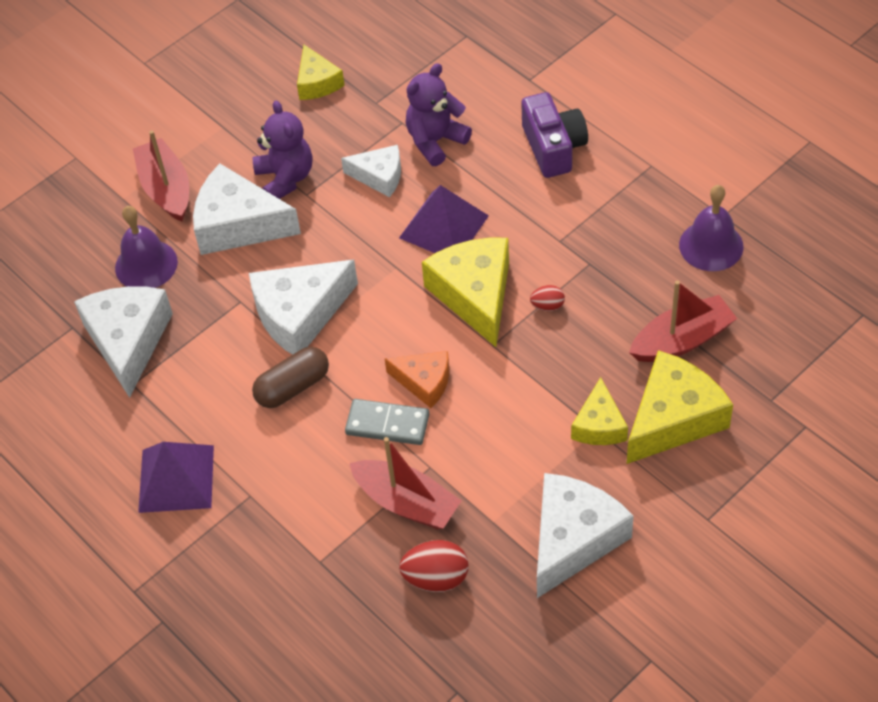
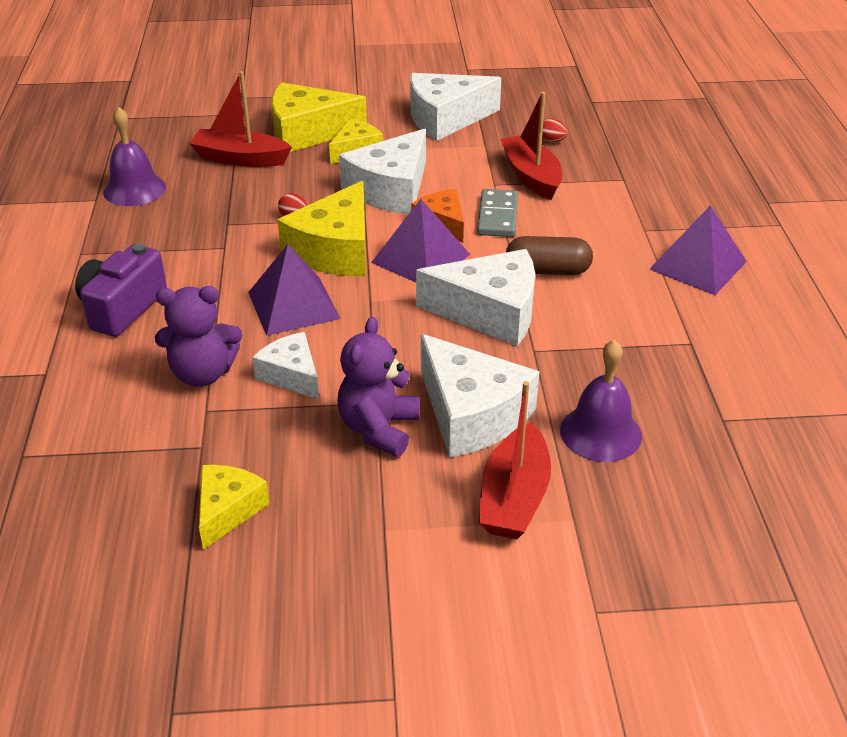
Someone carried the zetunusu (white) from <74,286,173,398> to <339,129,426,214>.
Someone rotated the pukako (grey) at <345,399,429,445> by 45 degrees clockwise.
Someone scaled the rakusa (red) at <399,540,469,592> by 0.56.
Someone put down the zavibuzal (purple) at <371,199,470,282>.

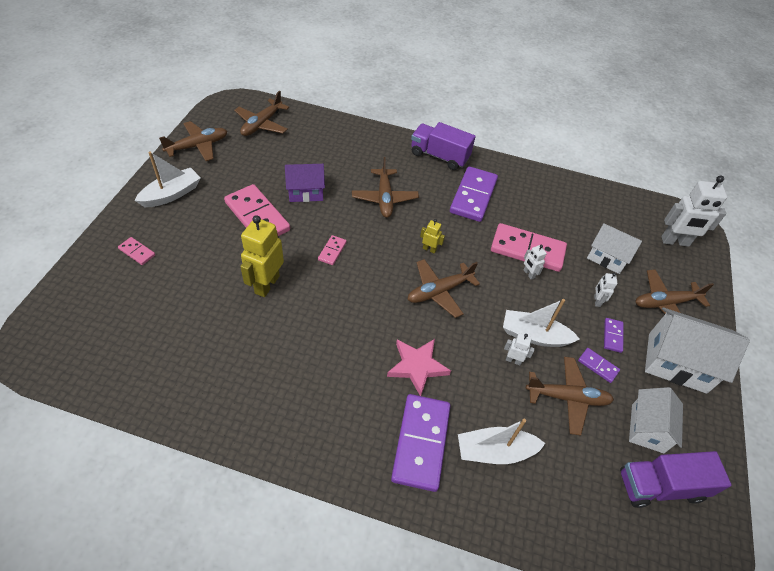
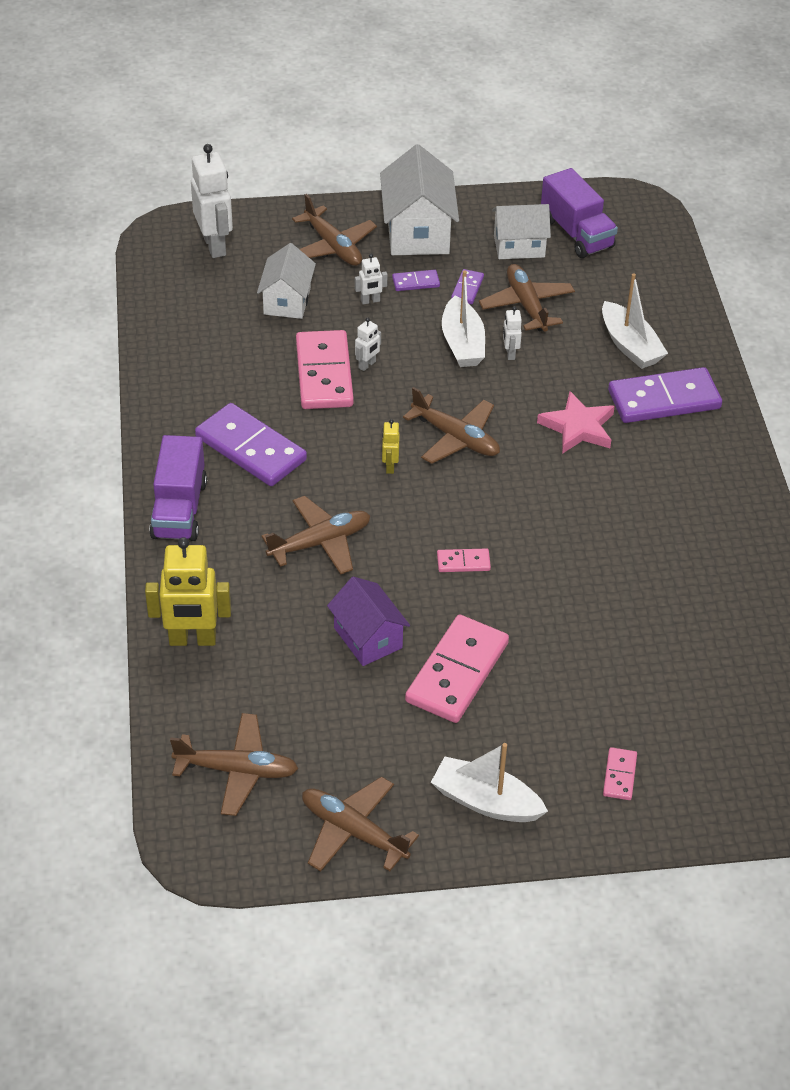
Someone carried the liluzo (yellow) from <240,215,284,297> to <145,537,231,646>.
Someone rotated the pukako (purple) at <450,166,498,222> by 45 degrees clockwise.

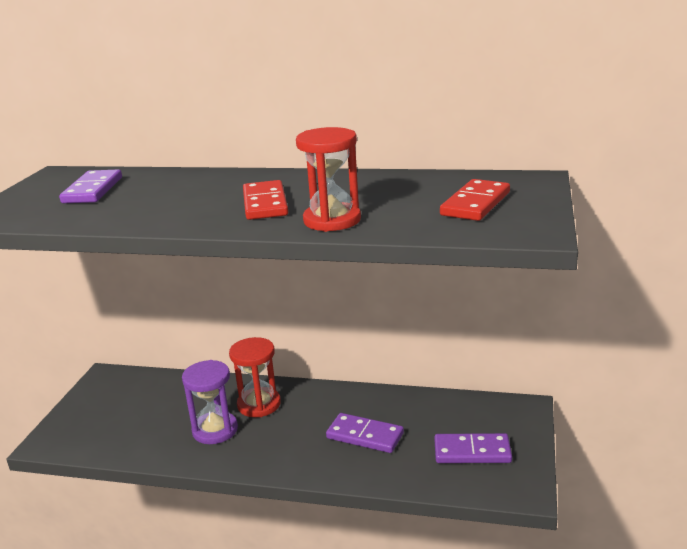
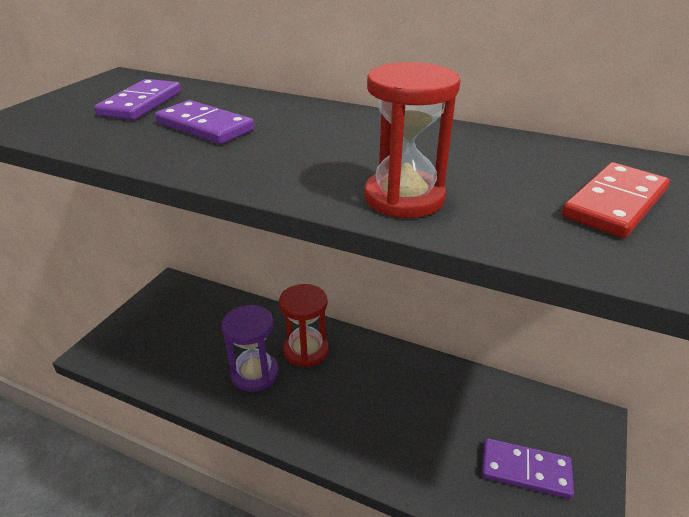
Someone took away the pukako (red) at <243,180,288,220>.
Someone carried the pukako (purple) from <326,413,404,453> to <155,100,254,144>.

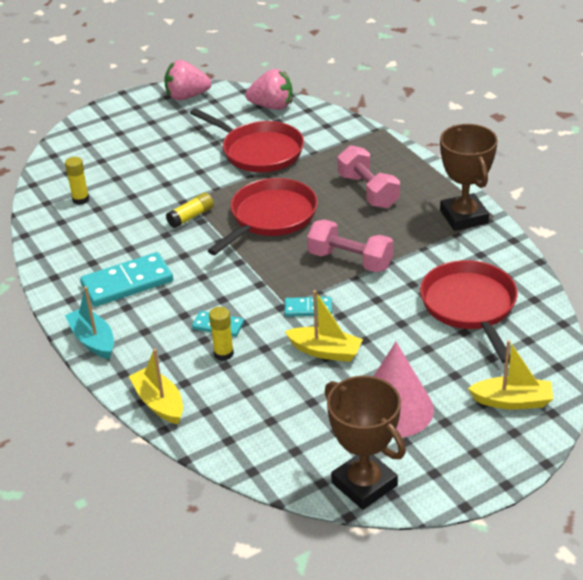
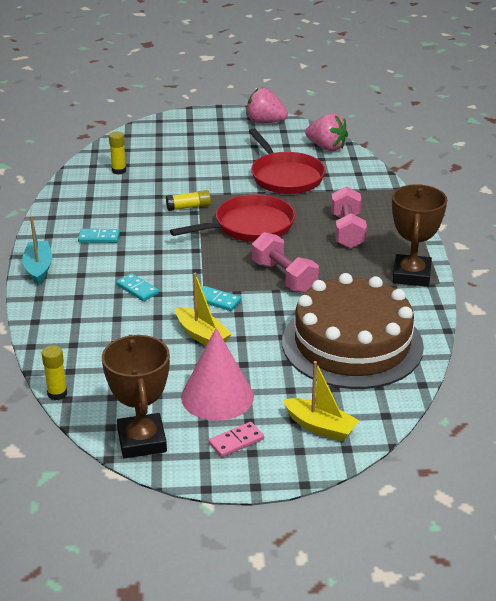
Someone scaled the pukako (turquoise) at <80,252,173,307> by 0.54.
Someone took away the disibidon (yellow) at <129,349,183,424>.
Someone carried the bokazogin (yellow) from <209,307,234,361> to <42,345,67,400>.
Someone swapped the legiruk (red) at <420,260,518,364> for the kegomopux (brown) at <282,273,424,389>.
Someone put down the pukako (pink) at <209,422,264,457>.

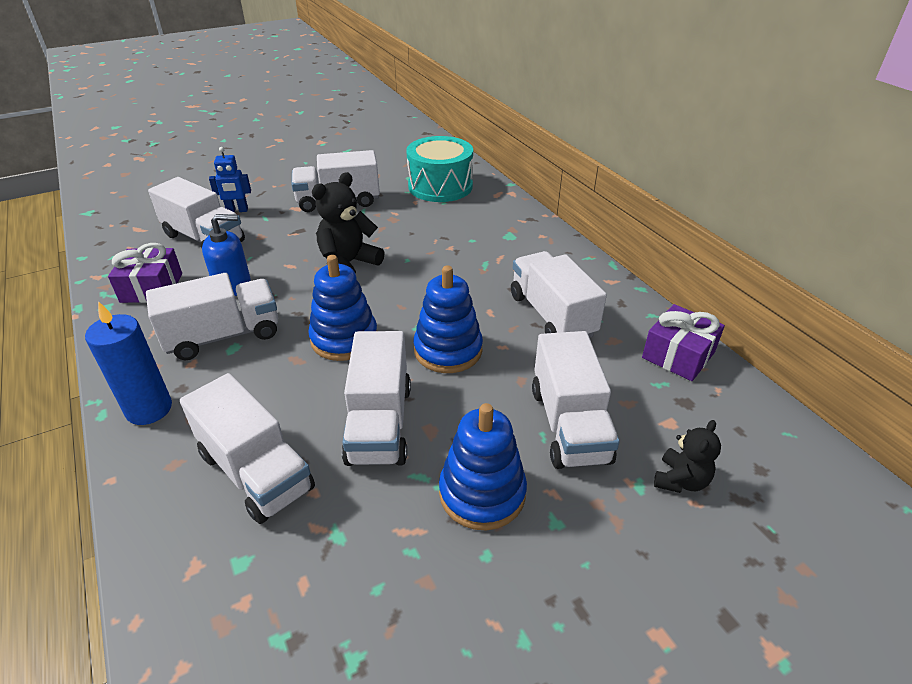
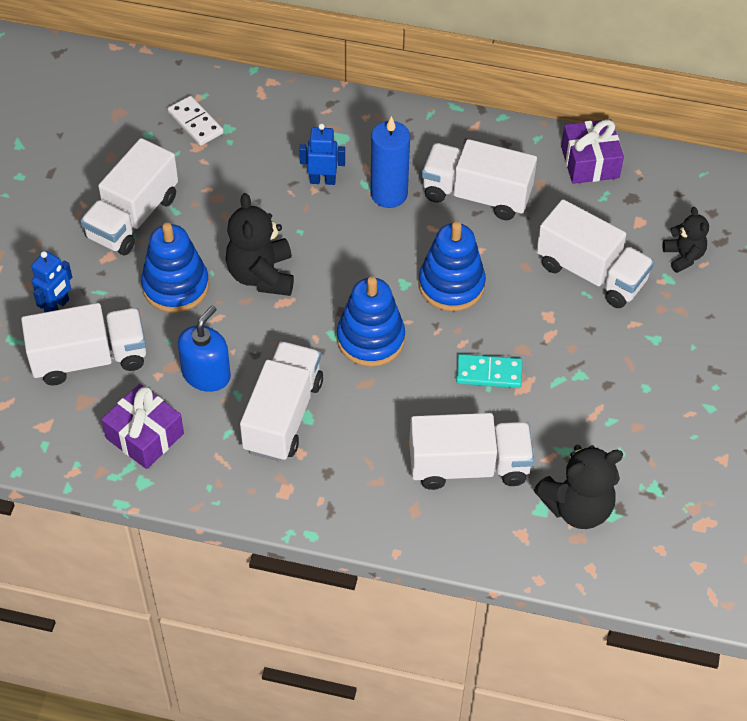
Someone carried the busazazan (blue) from <85,301,172,425> to <371,116,410,208>.
Someone swapped the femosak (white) at <342,331,411,466> for the pukako (turquoise) at <456,354,522,388>.
Someone swapped the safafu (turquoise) at <406,136,473,202> for the pukako (white) at <168,96,224,146>.
Someone carried the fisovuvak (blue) from <439,403,527,530> to <141,223,209,313>.
Someone put down the liluzo (blue) at <299,123,345,185>.
Someone put down the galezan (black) at <534,445,623,529>.

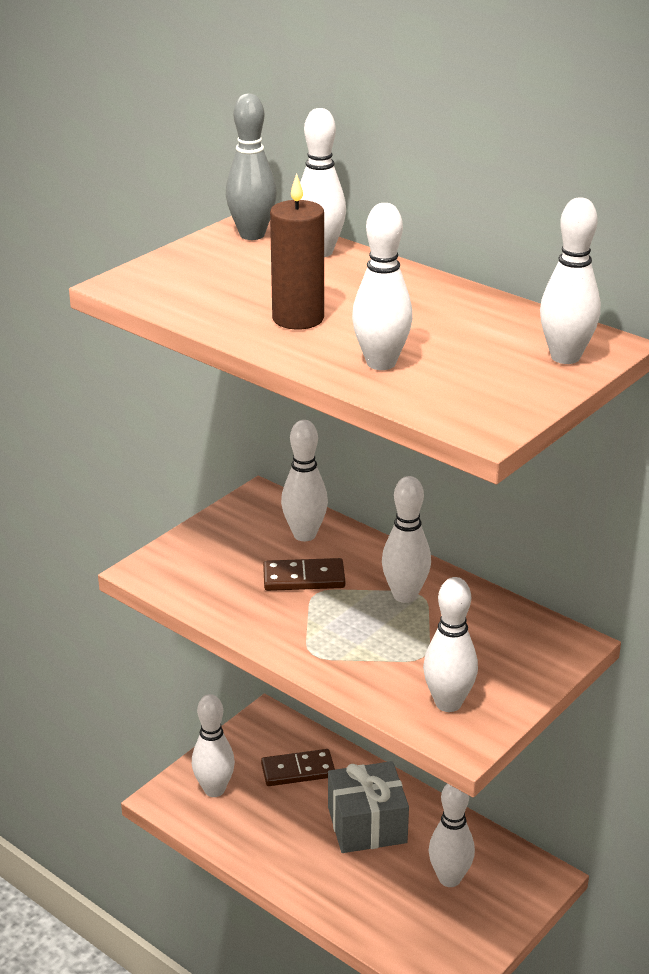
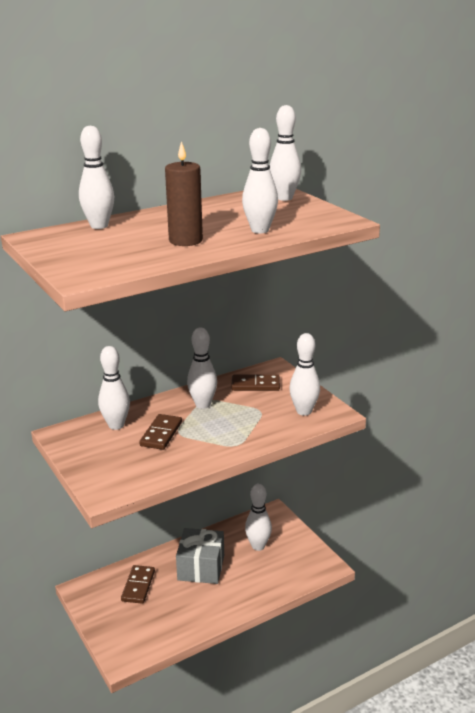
Someone took away the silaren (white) at <192,694,235,797>.
Someone took away the silaren (grey) at <226,93,277,240>.
Someone put down the pukako (brown) at <231,374,280,391>.

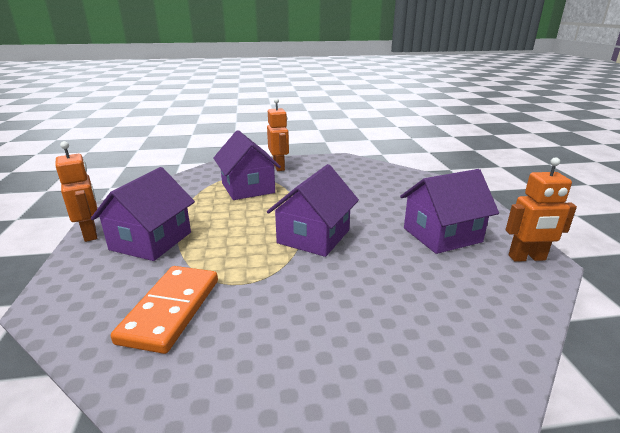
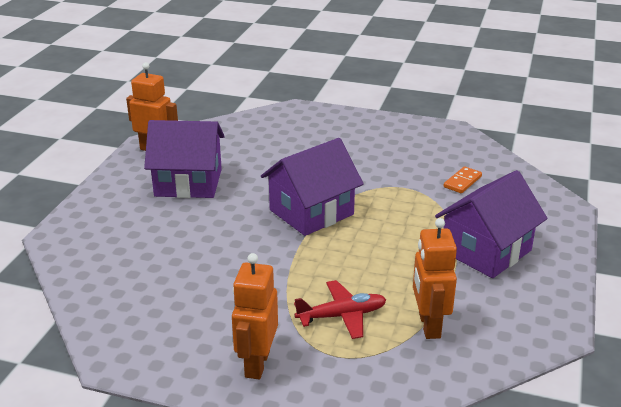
Someone carried the liluzo (orange) from <56,141,97,242> to <413,218,457,339>.
Someone scaled the pukako (orange) at <111,266,218,354> by 0.49.
Someone swapped the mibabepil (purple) at <213,130,281,200> for the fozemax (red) at <294,280,386,339>.

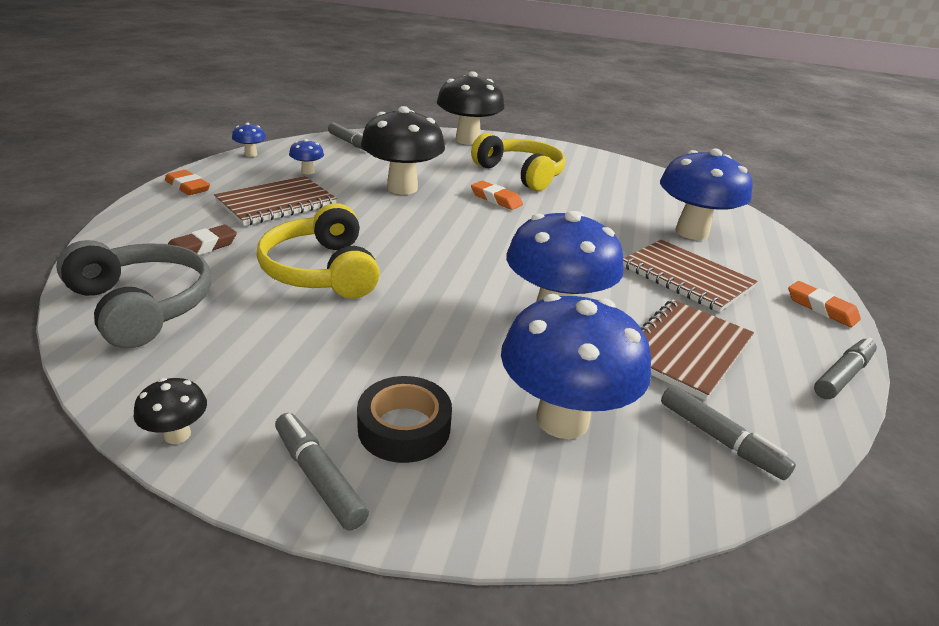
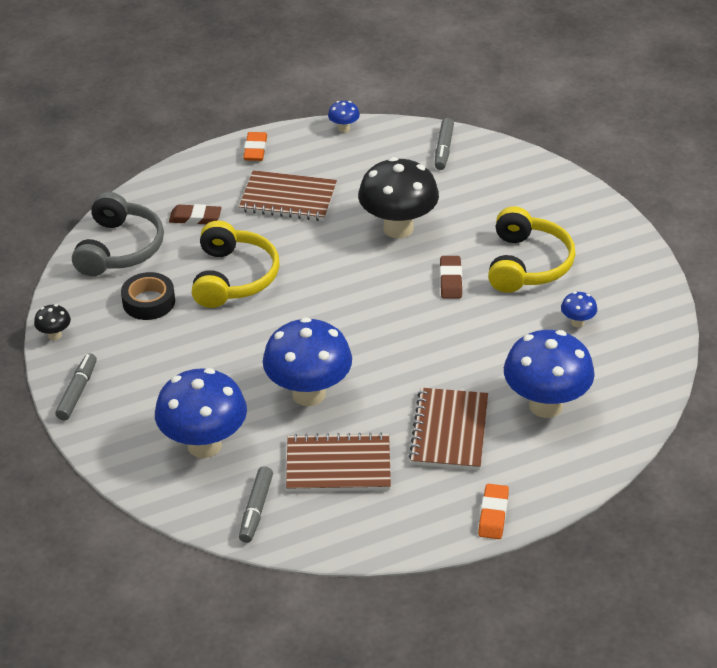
Someone rotated the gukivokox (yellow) at <257,203,380,298> by 150 degrees clockwise.
Someone carried the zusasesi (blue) from <289,139,324,174> to <561,292,597,327>.
Someone carried the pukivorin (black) from <357,376,452,463> to <121,272,175,320>.
Someone took away the zusasesi (black) at <437,71,505,145>.
Someone repainted the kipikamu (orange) at <471,181,523,210>, which became the kipikamu (brown) at <440,256,462,298>.
Someone took away the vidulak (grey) at <814,337,877,399>.

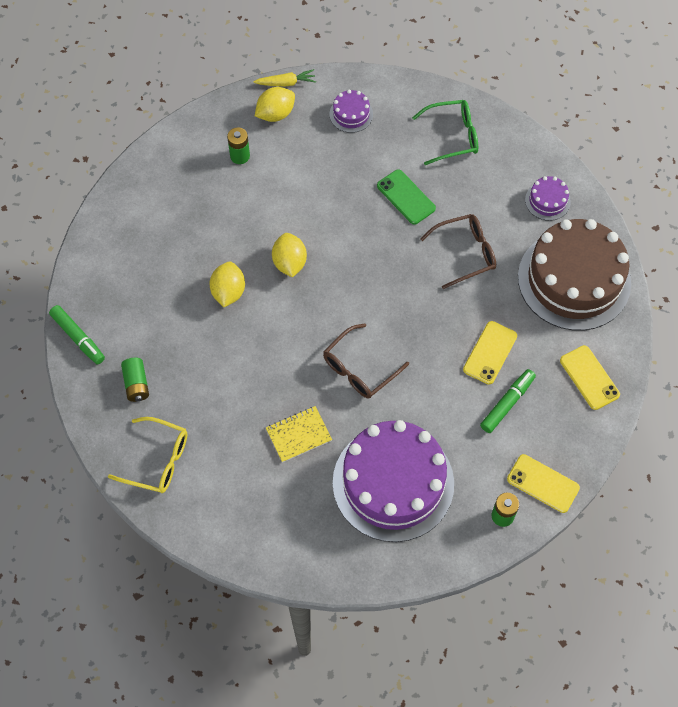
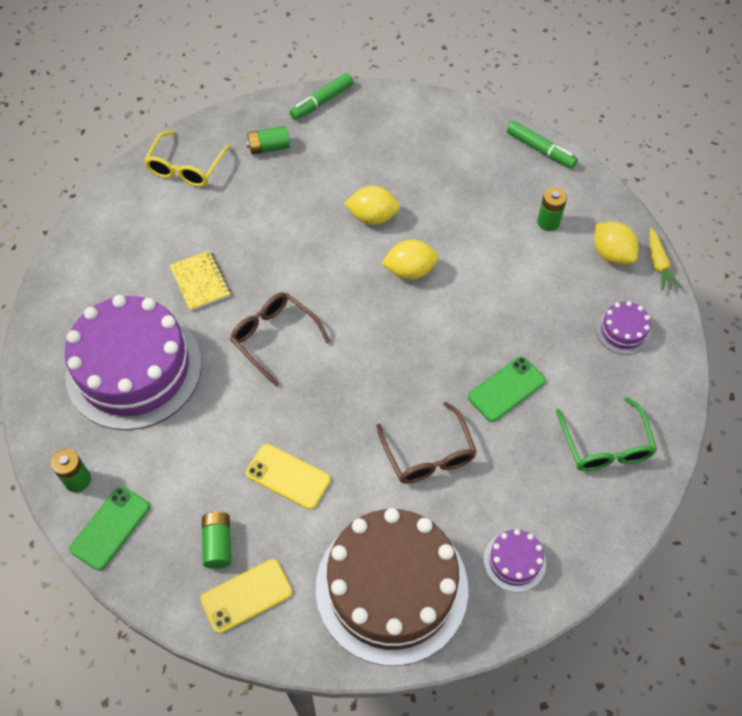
Someone carried the vidulak (green) from <480,369,536,433> to <507,121,578,168>.
Someone repainted the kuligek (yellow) at <507,454,580,513>, which became the kuligek (green) at <69,486,150,571>.
Someone put down the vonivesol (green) at <202,511,231,569>.

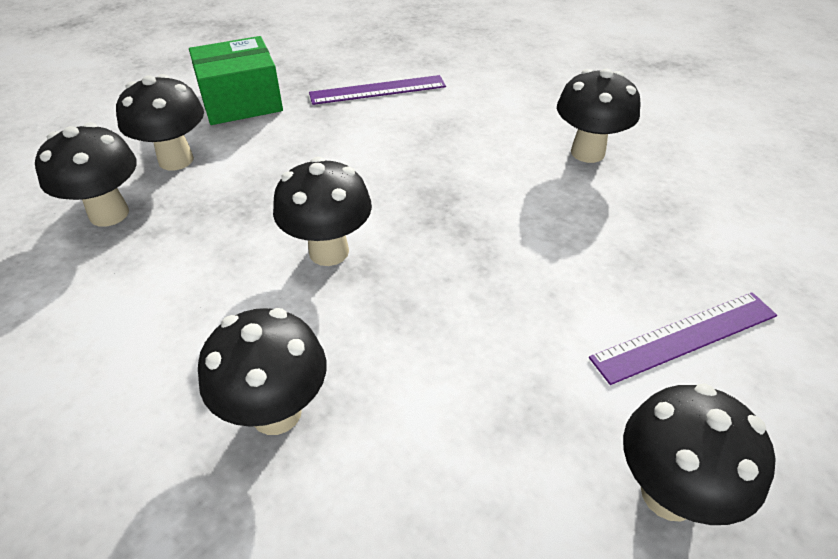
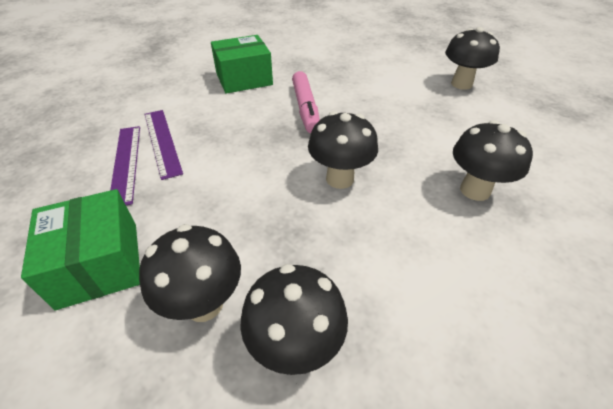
Someone swapped the zusasesi (black) at <557,68,641,163> for the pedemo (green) at <211,35,273,94>.
Someone carried the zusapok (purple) from <589,292,777,385> to <145,110,183,180>.
Someone put down the vidulak (pink) at <292,71,320,134>.

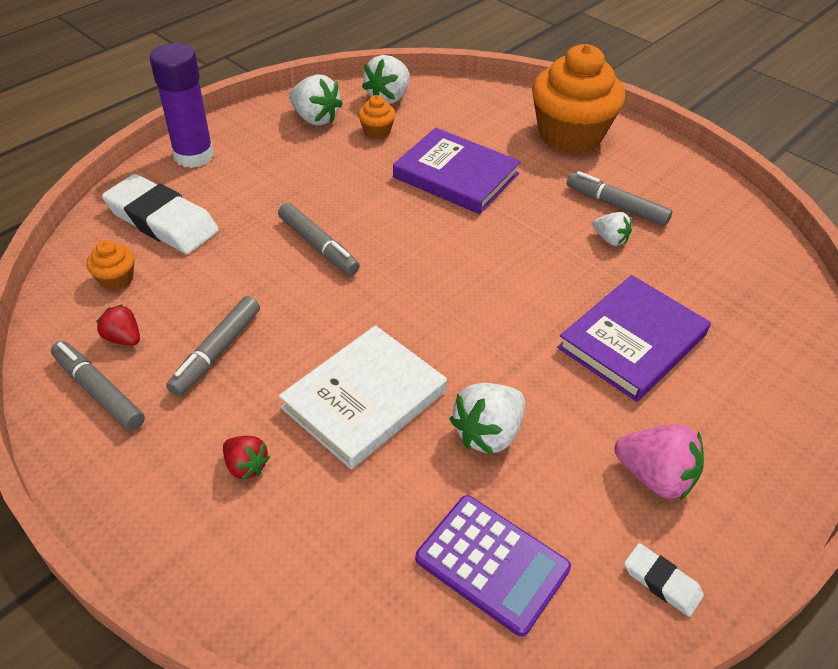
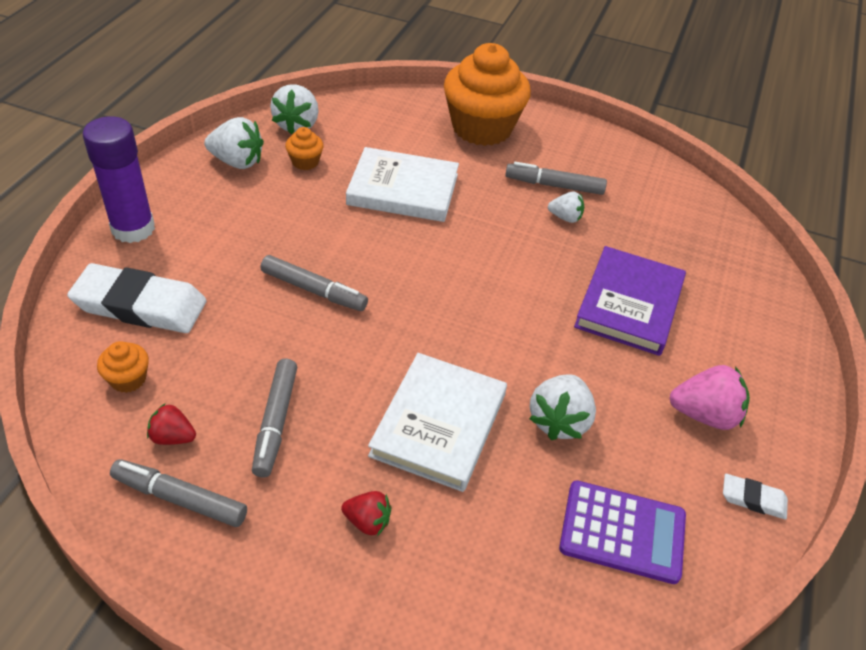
Someone repainted the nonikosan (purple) at <393,128,521,214>, which became the nonikosan (white) at <346,147,459,222>.

